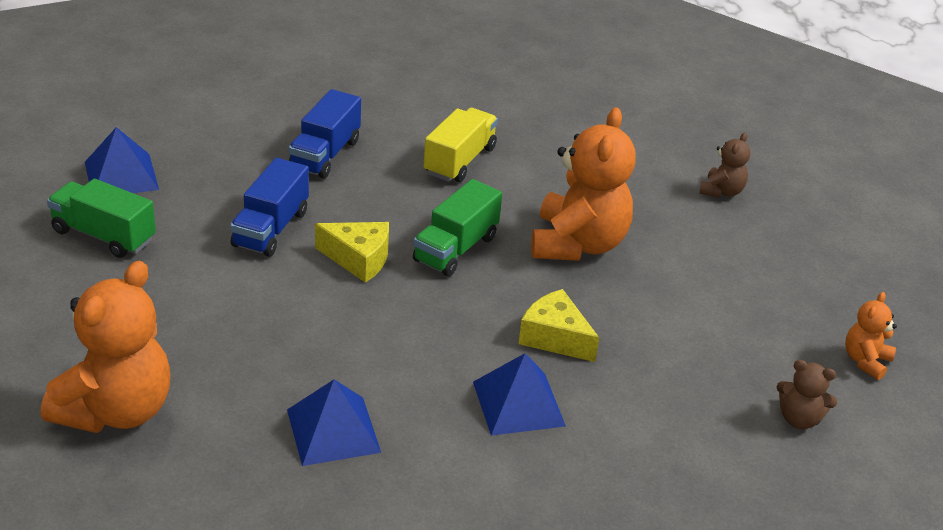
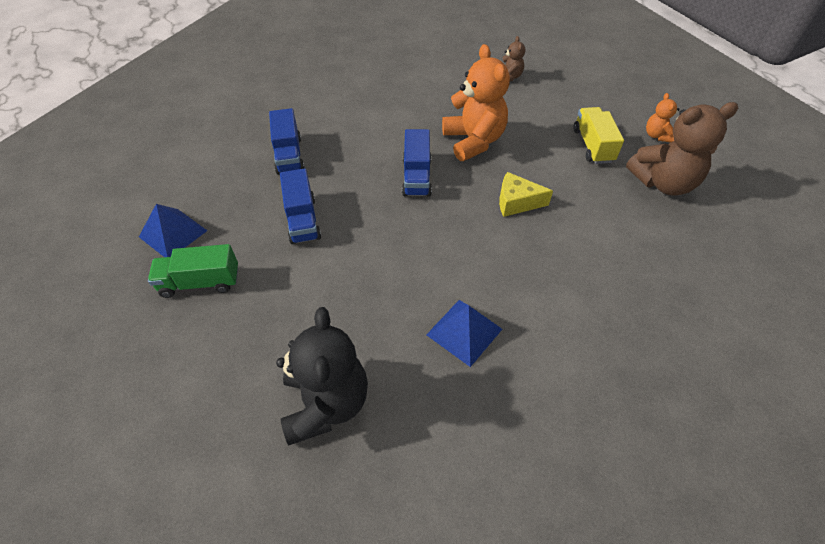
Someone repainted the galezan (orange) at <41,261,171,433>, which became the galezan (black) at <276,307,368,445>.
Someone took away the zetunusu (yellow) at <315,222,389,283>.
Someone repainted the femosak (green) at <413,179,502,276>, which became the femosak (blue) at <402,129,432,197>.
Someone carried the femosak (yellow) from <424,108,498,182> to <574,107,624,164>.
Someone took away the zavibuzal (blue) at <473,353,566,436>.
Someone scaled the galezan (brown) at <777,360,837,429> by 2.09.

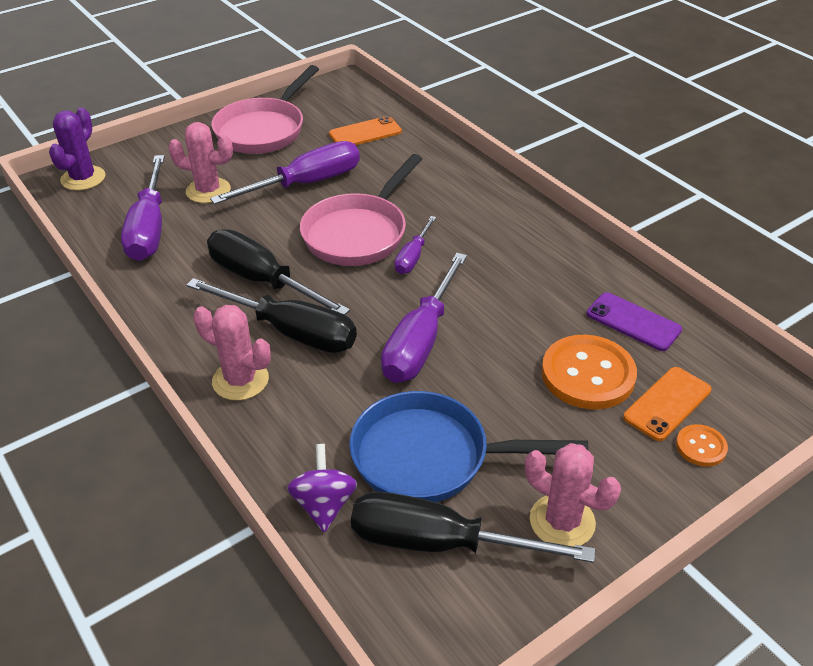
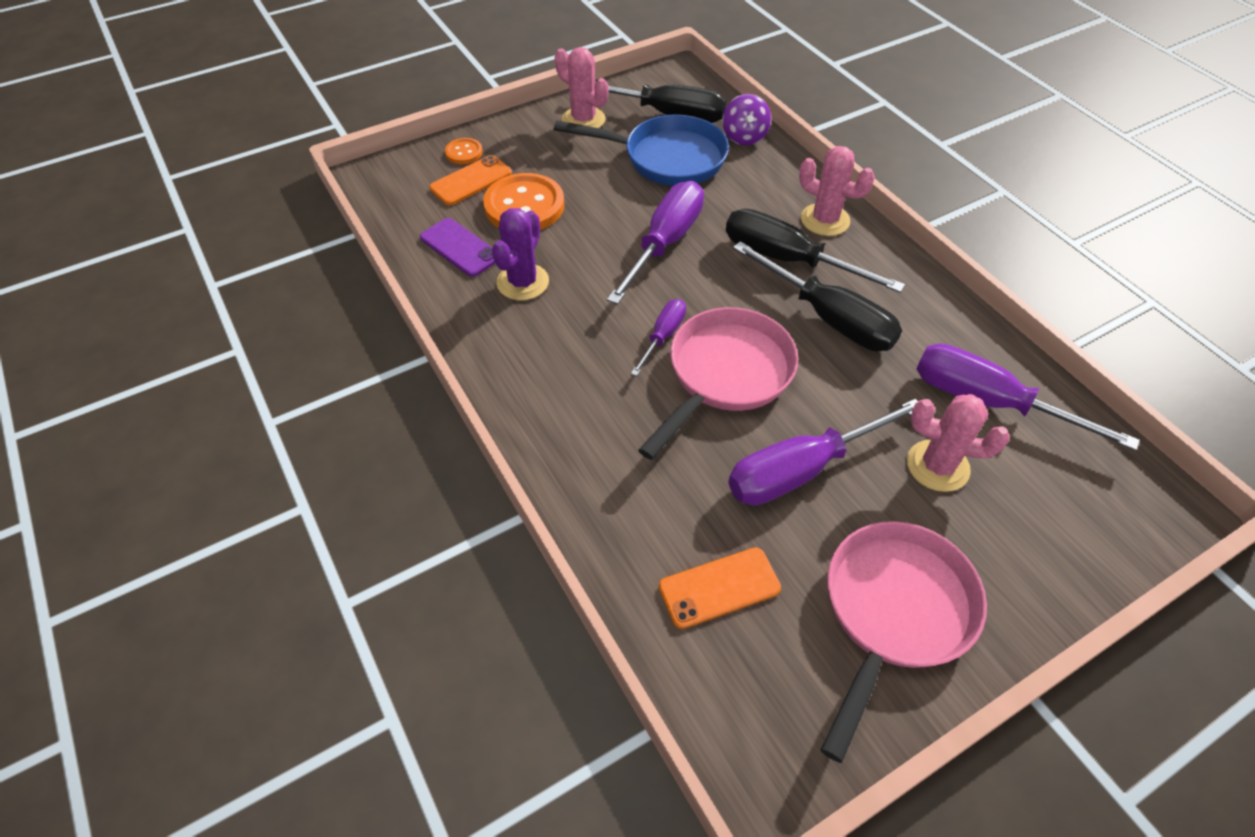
Someone carried the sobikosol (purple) from <49,108,106,191> to <492,208,549,300>.
Someone rotated the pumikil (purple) at <121,155,165,261> by 60 degrees counterclockwise.

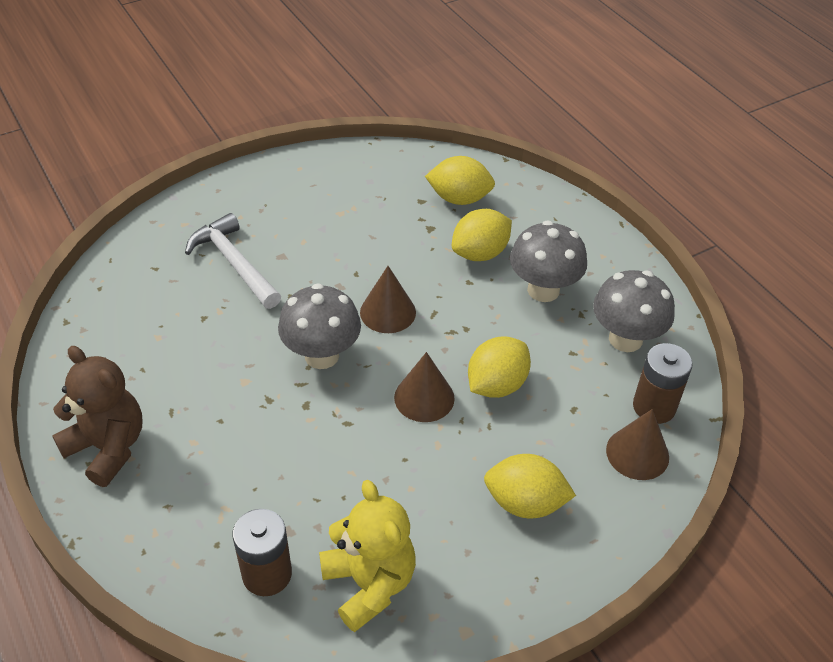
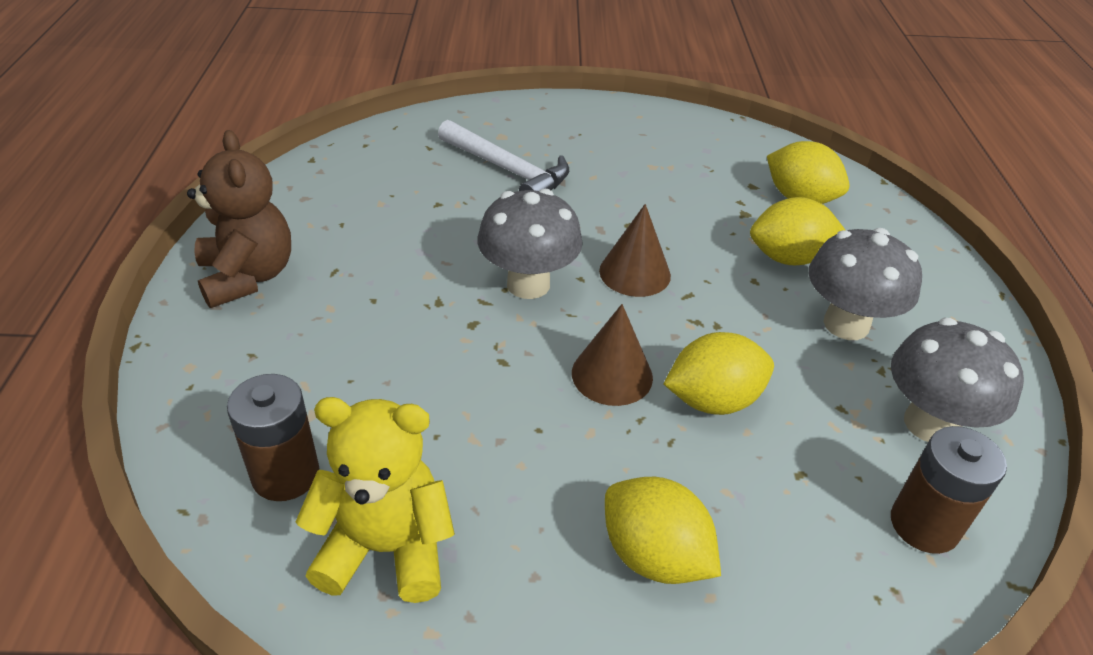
Someone rotated the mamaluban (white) at <185,213,281,309> by 135 degrees clockwise.
Someone rotated the galezan (yellow) at <319,480,416,632> by 90 degrees counterclockwise.
Someone took away the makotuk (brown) at <606,409,669,480>.

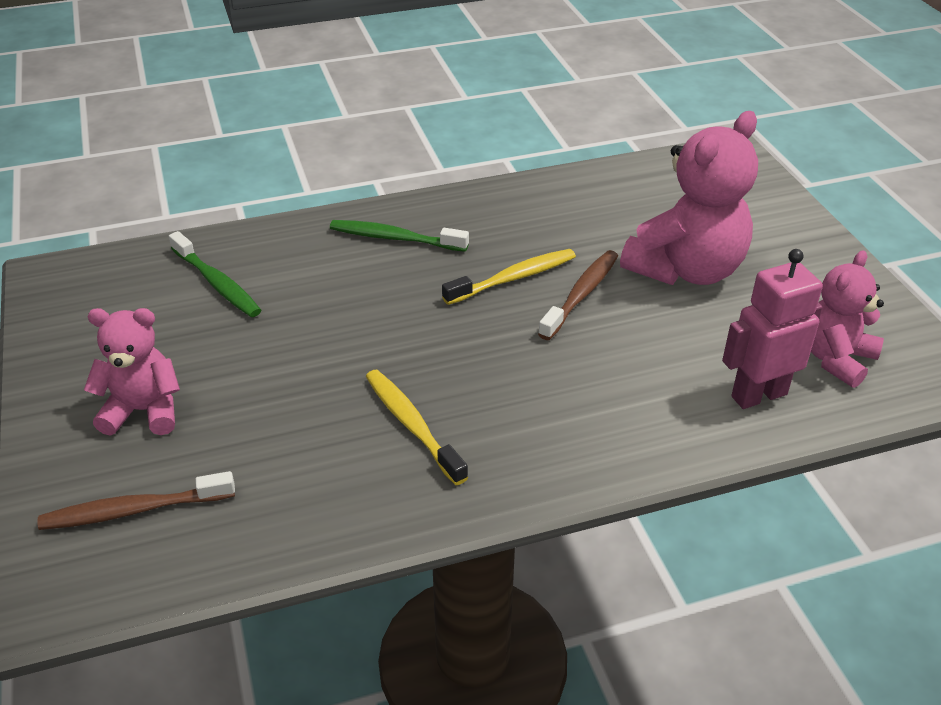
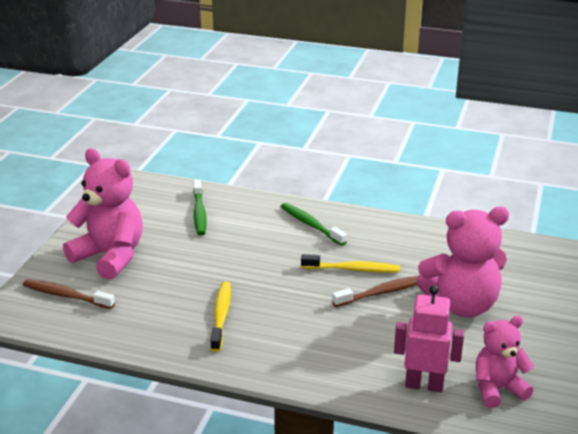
Someone scaled the galezan (pink) at <84,308,180,436> by 1.63.

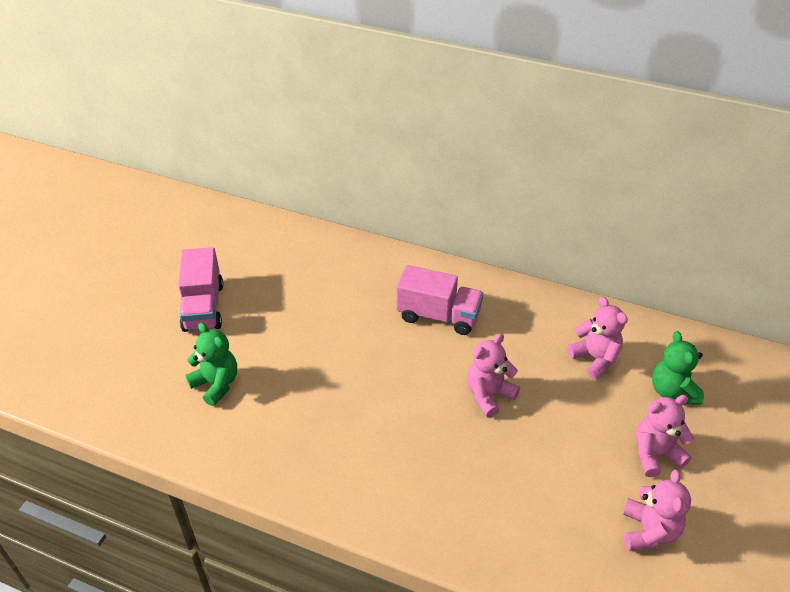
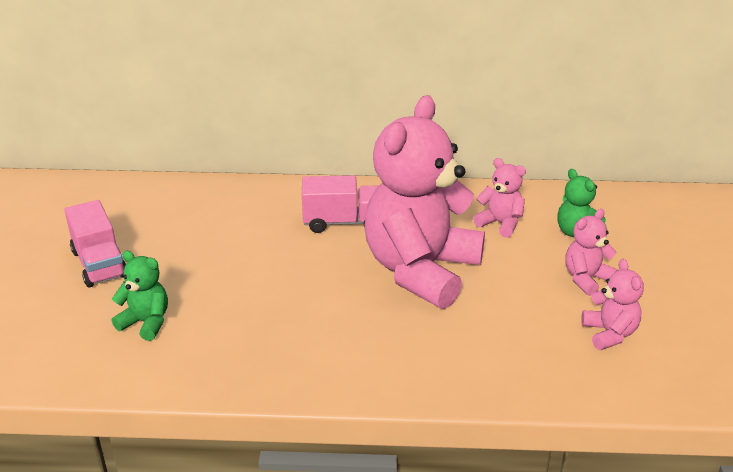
Someone scaled the galezan (pink) at <467,334,520,418> by 2.37.

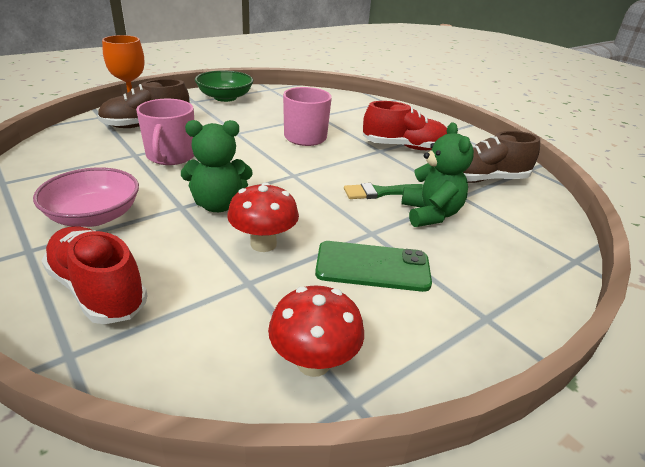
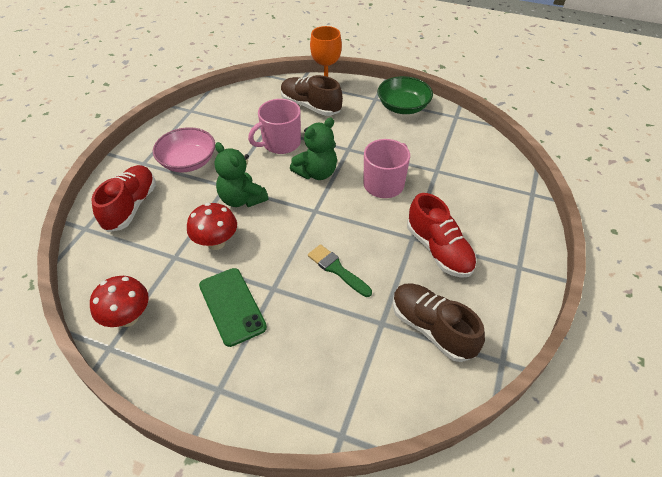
Someone carried the galezan (green) from <401,123,474,227> to <290,118,337,180>.

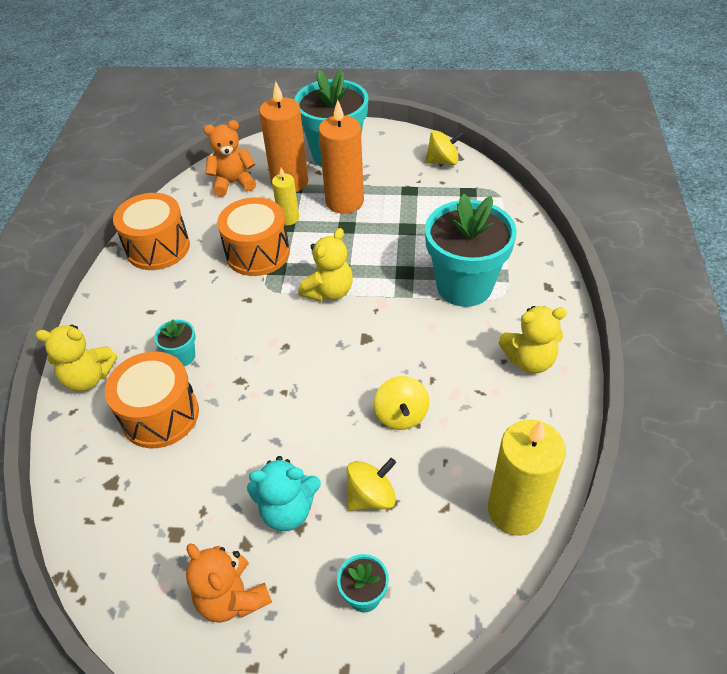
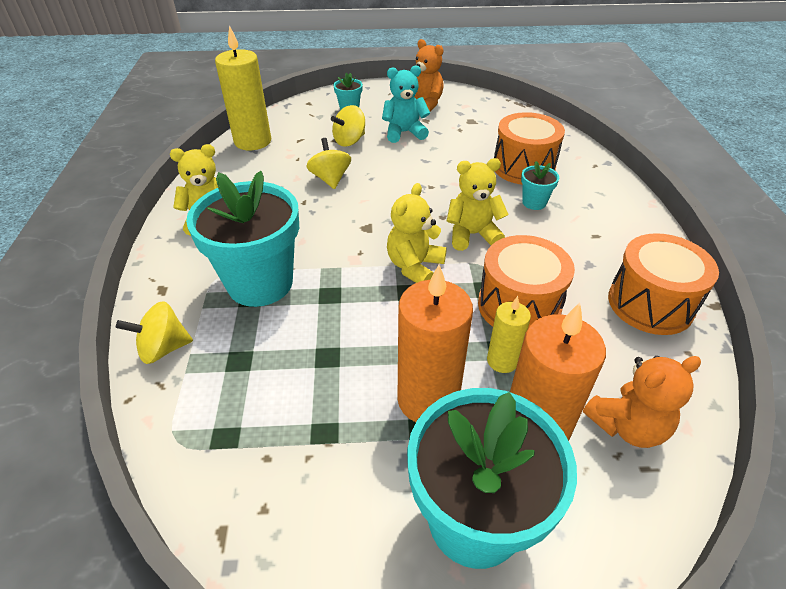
Someone carried the galezan (yellow) from <35,325,117,392> to <447,158,509,251>.
Someone carried the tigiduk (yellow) from <425,130,464,165> to <116,301,193,364>.

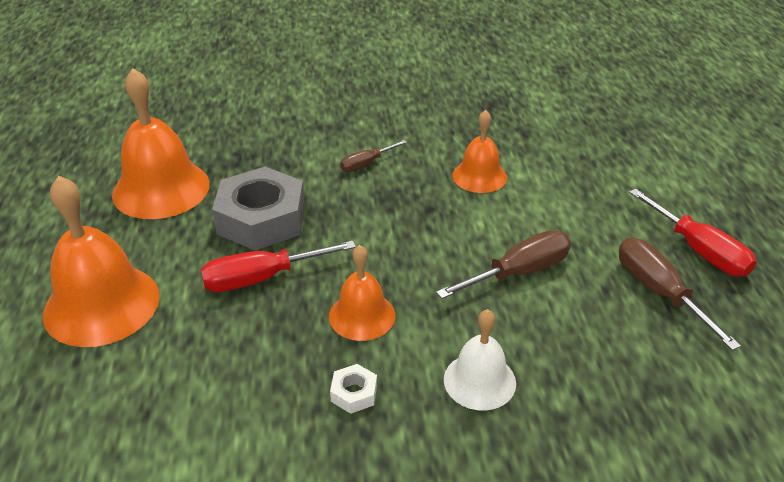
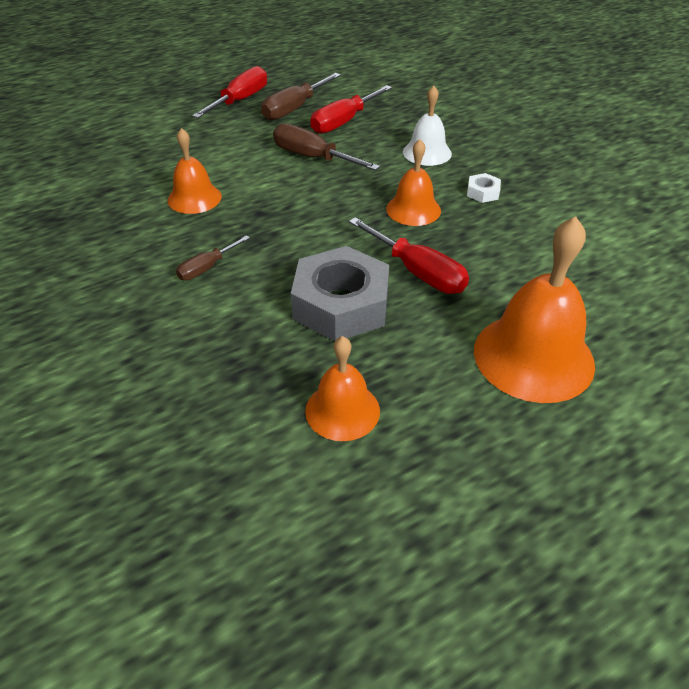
Someone scaled the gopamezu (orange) at <112,68,210,219> by 0.58.
Someone rotated the pumikil (brown) at <340,140,407,172> by 105 degrees clockwise.
Someone put down the pumikil (red) at <310,85,392,134>.

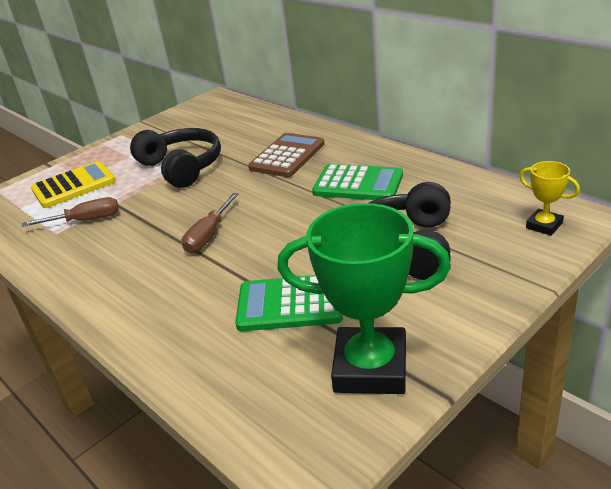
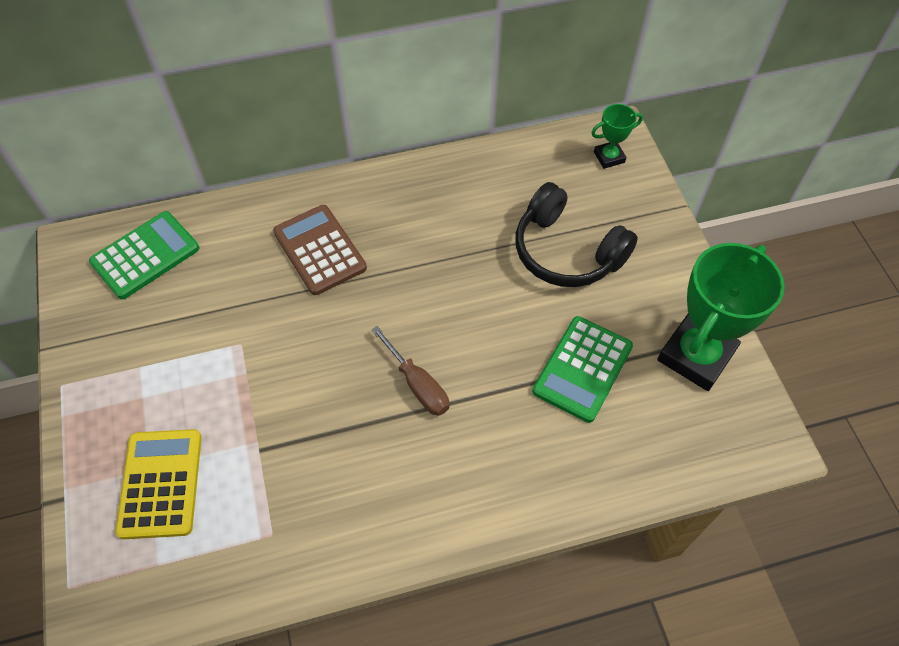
Someone took away the pumikil (brown) at <22,197,119,227>.
Someone took away the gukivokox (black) at <130,128,221,188>.
Someone carried the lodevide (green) from <312,164,403,200> to <89,211,199,299>.
Someone repainted the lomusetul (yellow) at <519,161,580,236>, which became the lomusetul (green) at <591,104,643,169>.

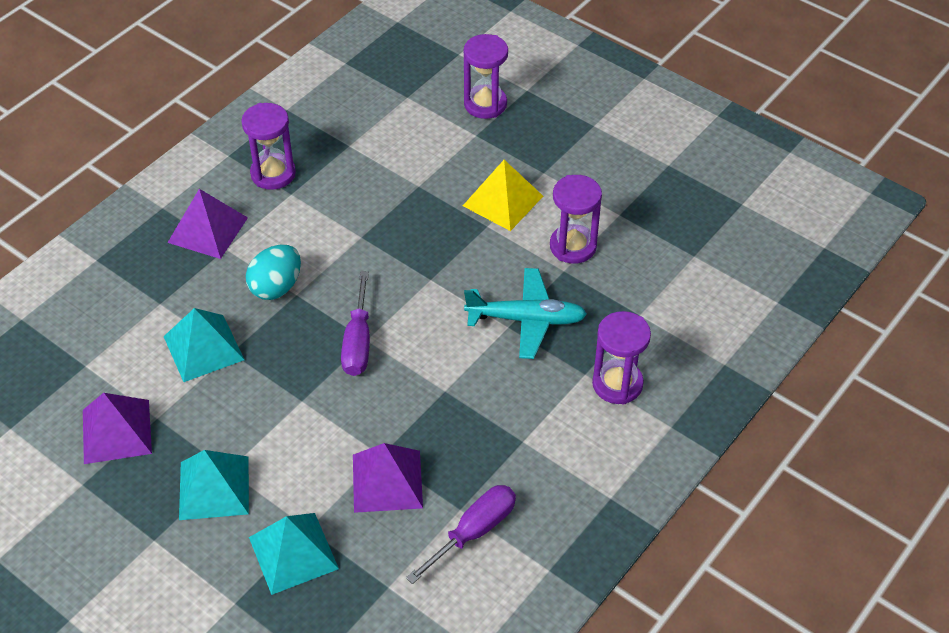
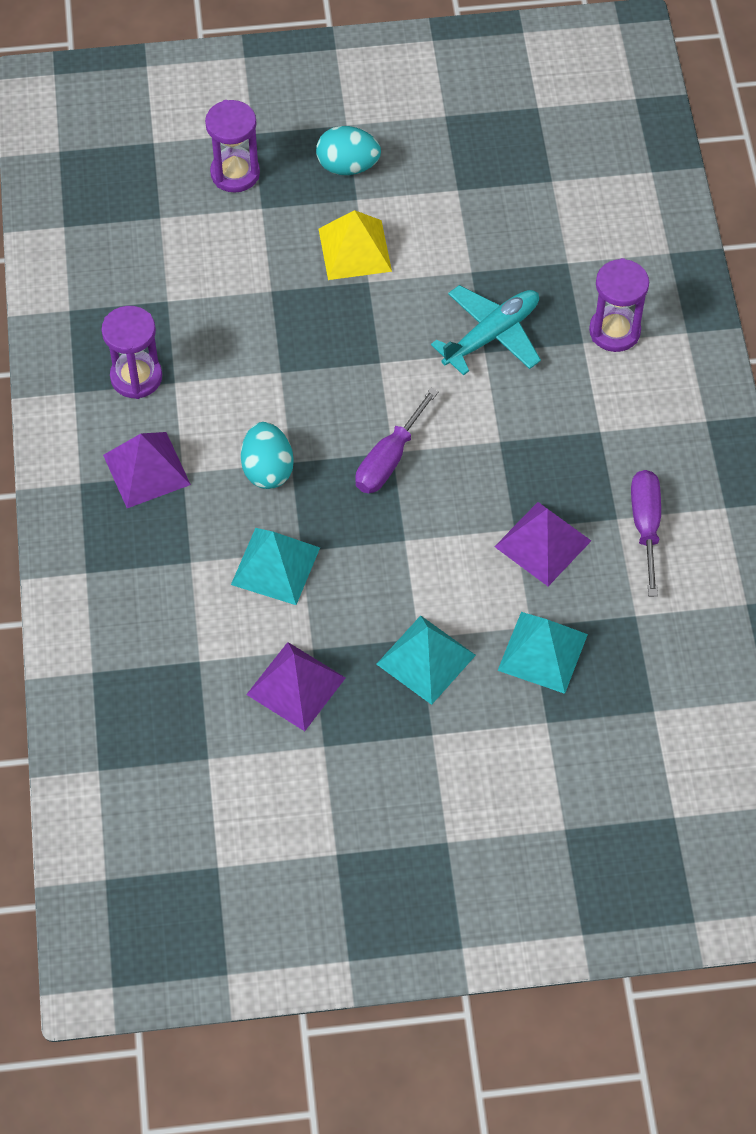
Someone rotated the pumikil (purple) at <341,271,370,376> by 75 degrees clockwise.
Someone took away the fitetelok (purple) at <550,175,602,264>.
Someone put down the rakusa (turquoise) at <316,126,381,175>.

